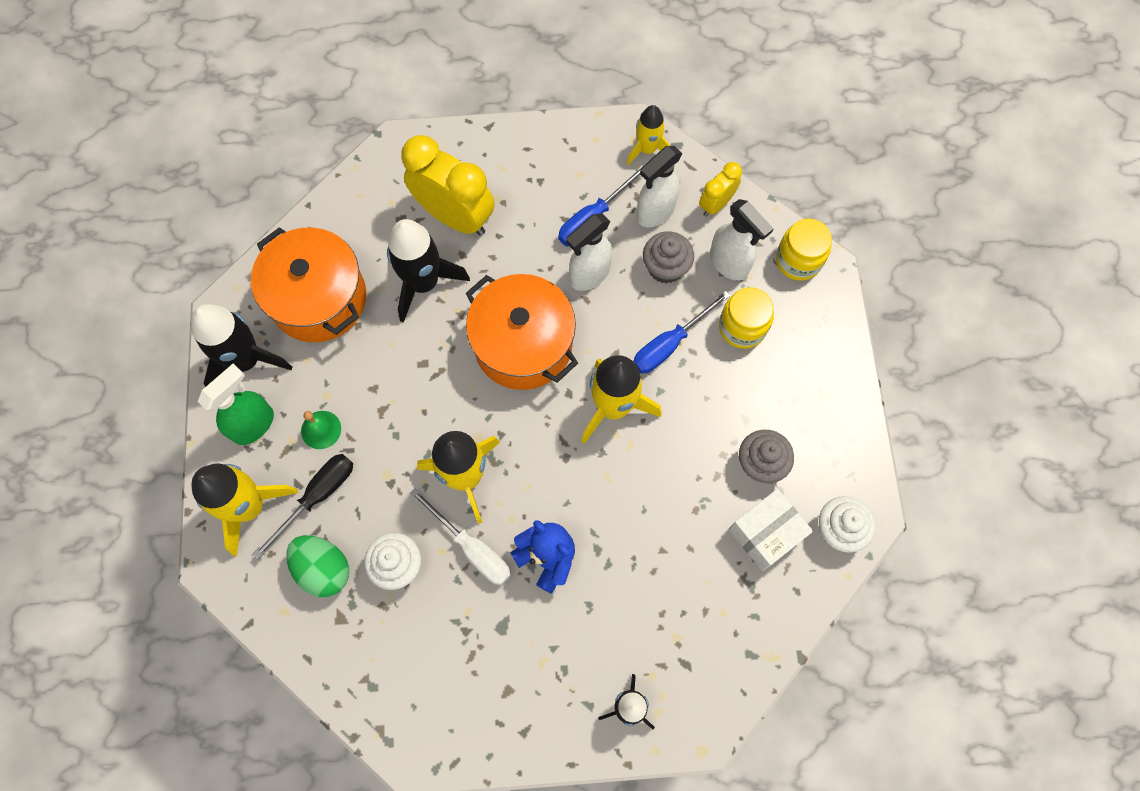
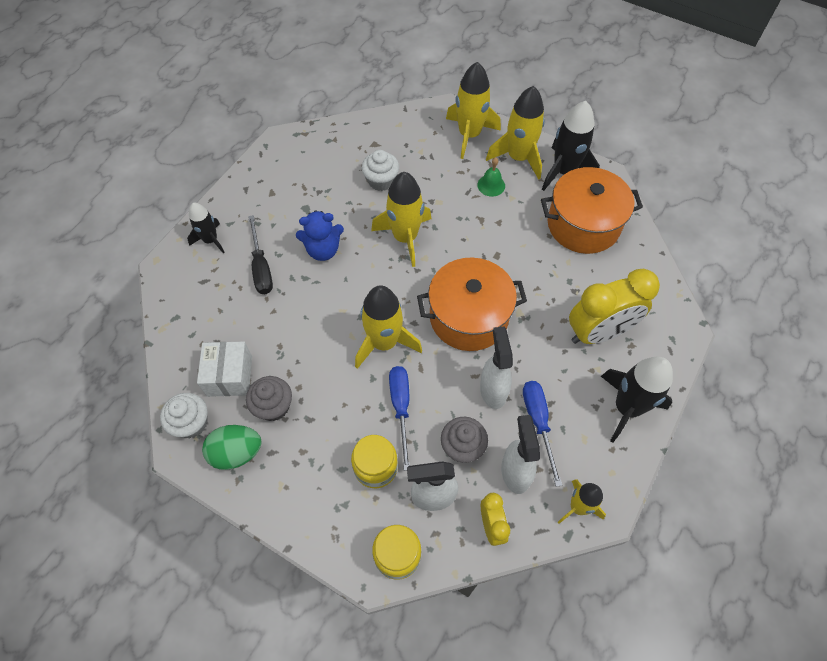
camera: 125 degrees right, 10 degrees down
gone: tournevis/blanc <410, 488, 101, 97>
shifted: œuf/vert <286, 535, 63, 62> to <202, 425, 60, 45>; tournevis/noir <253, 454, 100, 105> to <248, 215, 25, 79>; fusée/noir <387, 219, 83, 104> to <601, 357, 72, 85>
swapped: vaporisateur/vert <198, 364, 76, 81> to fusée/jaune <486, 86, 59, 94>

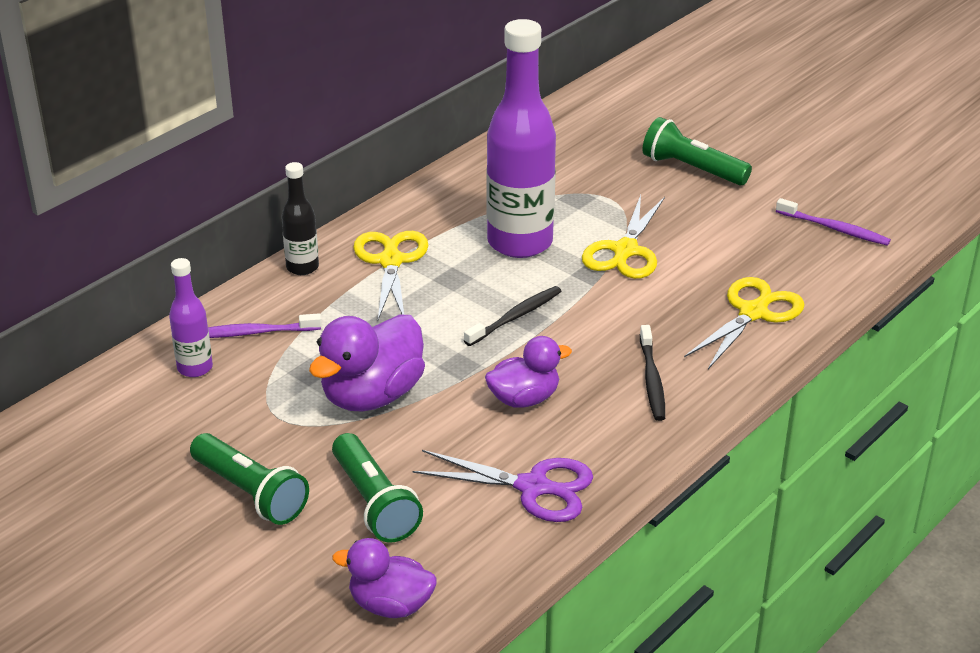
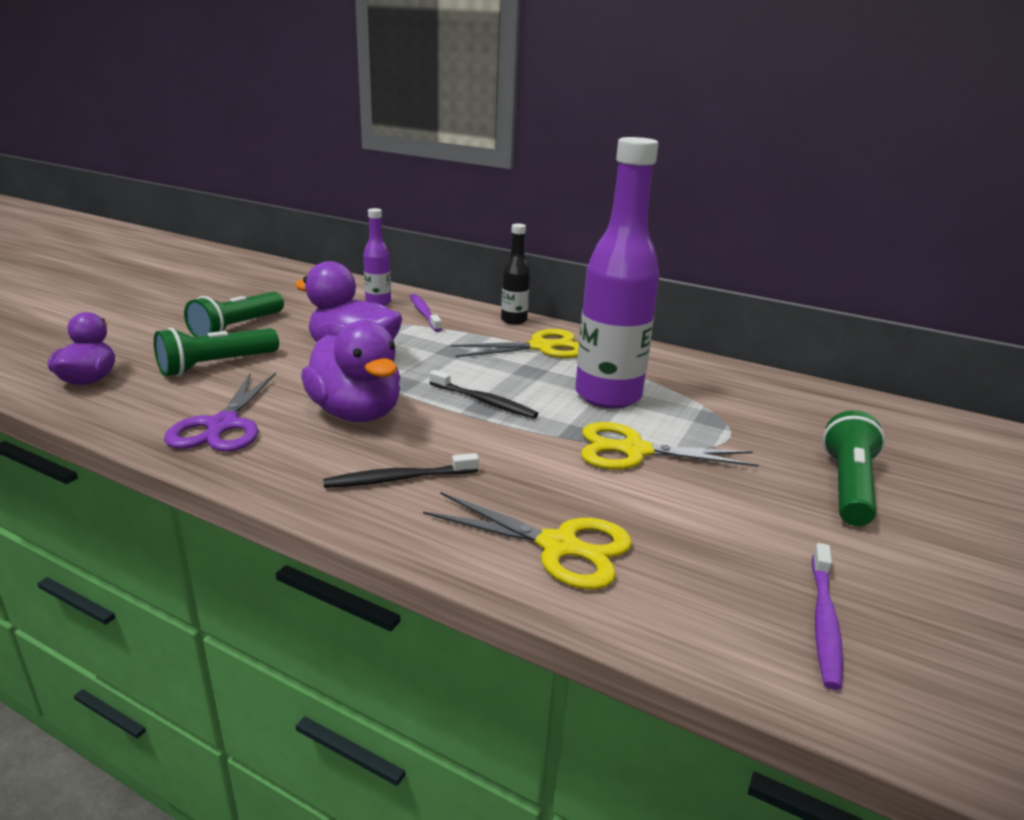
camera: 75 degrees right, 10 degrees down
scaled: canard/violet <485, 336, 87, 72> = <301, 320, 99, 102> x1.57

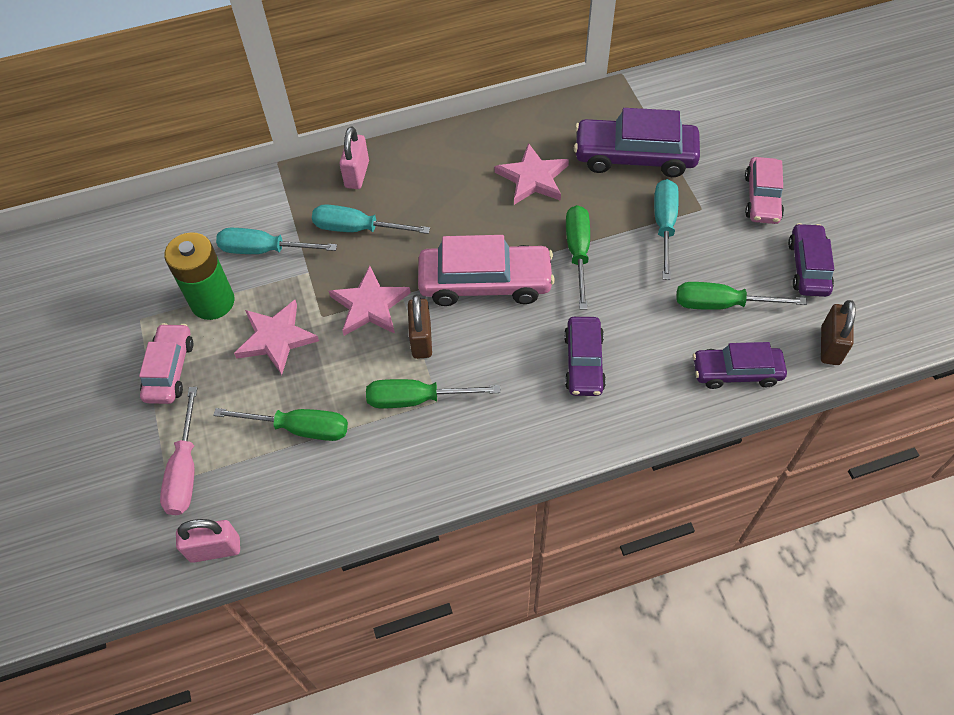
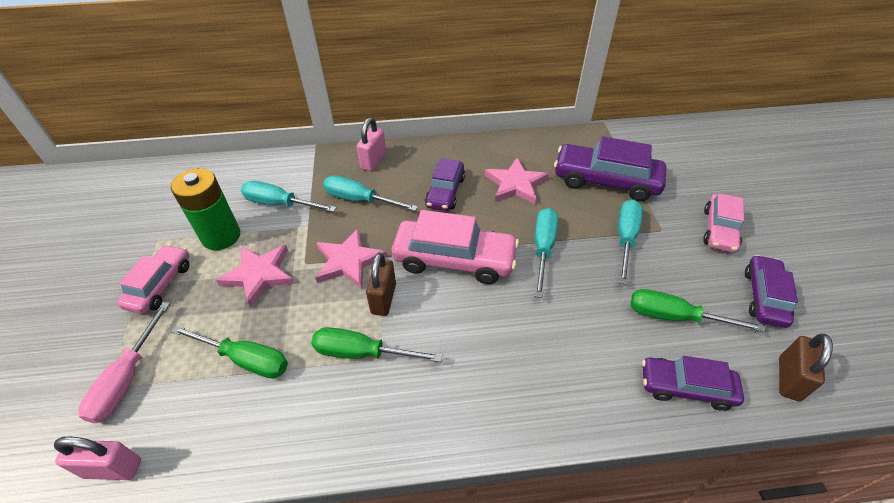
camera: 10 degrees right, 10 degrees down
shifted: voiture/violet <564, 317, 42, 79> to <425, 158, 40, 53>
repainted: tournevis/vert <566, 205, 24, 105> to tournevis/turquoise <535, 208, 23, 90>

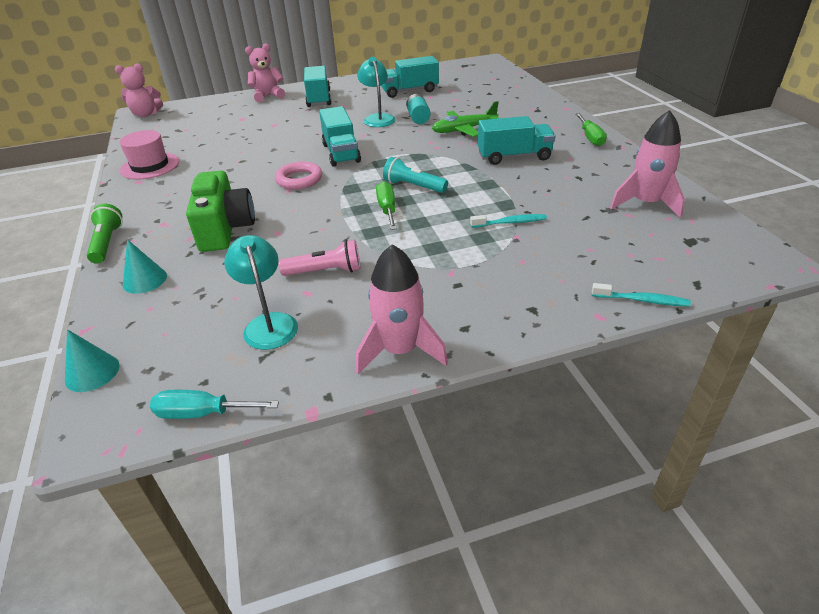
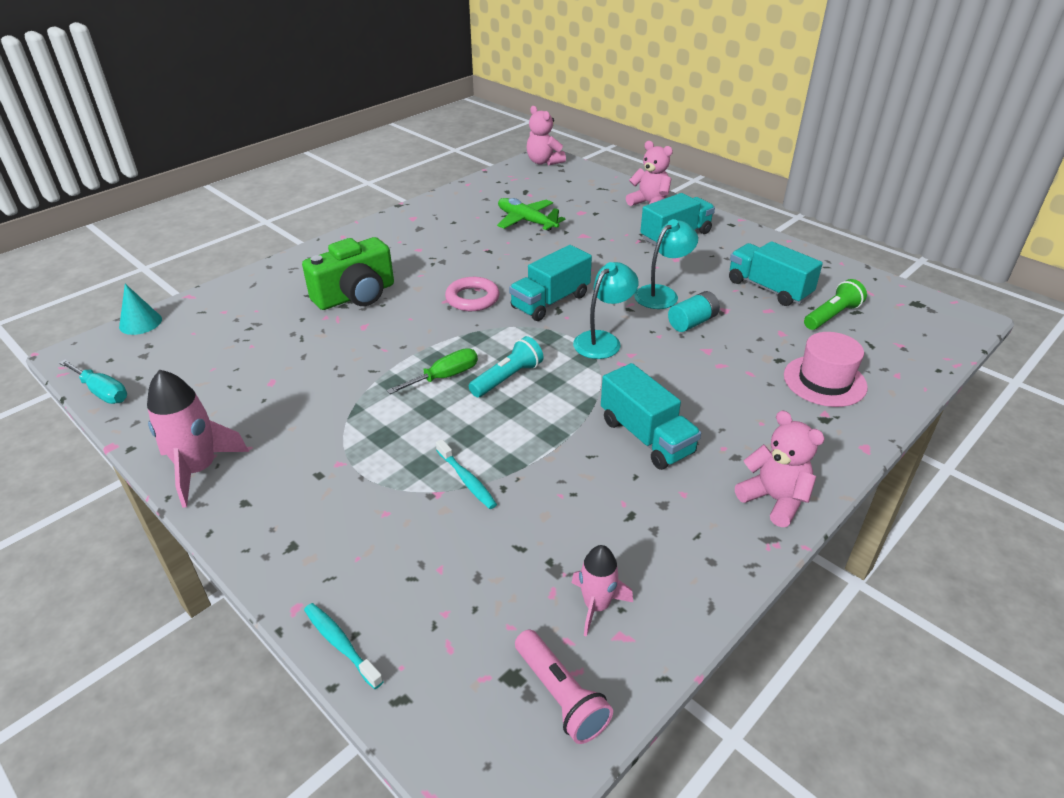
camera: 60 degrees right, 0 degrees up
gone: cône/turquoise <123, 239, 44, 55>
shifted: avion/vert <432, 101, 67, 36> to <497, 198, 69, 33>; lampe de poche/rose <278, 240, 82, 36> to <515, 629, 98, 115>; lampe/turquoise <224, 235, 74, 115> to <573, 262, 66, 97>; chapeau/rose <119, 130, 60, 50> to <784, 332, 84, 75>; lampe de poche/vert <87, 204, 36, 60> to <804, 279, 63, 51>
swapped: tournevis/vert <575, 113, 32, 33> to ours en peluche/rose <735, 411, 90, 116>
rotated: tournevis/turquoise <150, 390, 129, 29> = <59, 360, 68, 44> 150 degrees clockwise; brosse à dents/turquoise <592, 283, 99, 24> = <304, 603, 80, 86> 150 degrees clockwise; lampe de poche/turquoise <383, 157, 65, 36> = <469, 336, 74, 61> 45 degrees clockwise
scaled: fusée/rose <610, 110, 75, 108> = <571, 545, 62, 92> x0.62

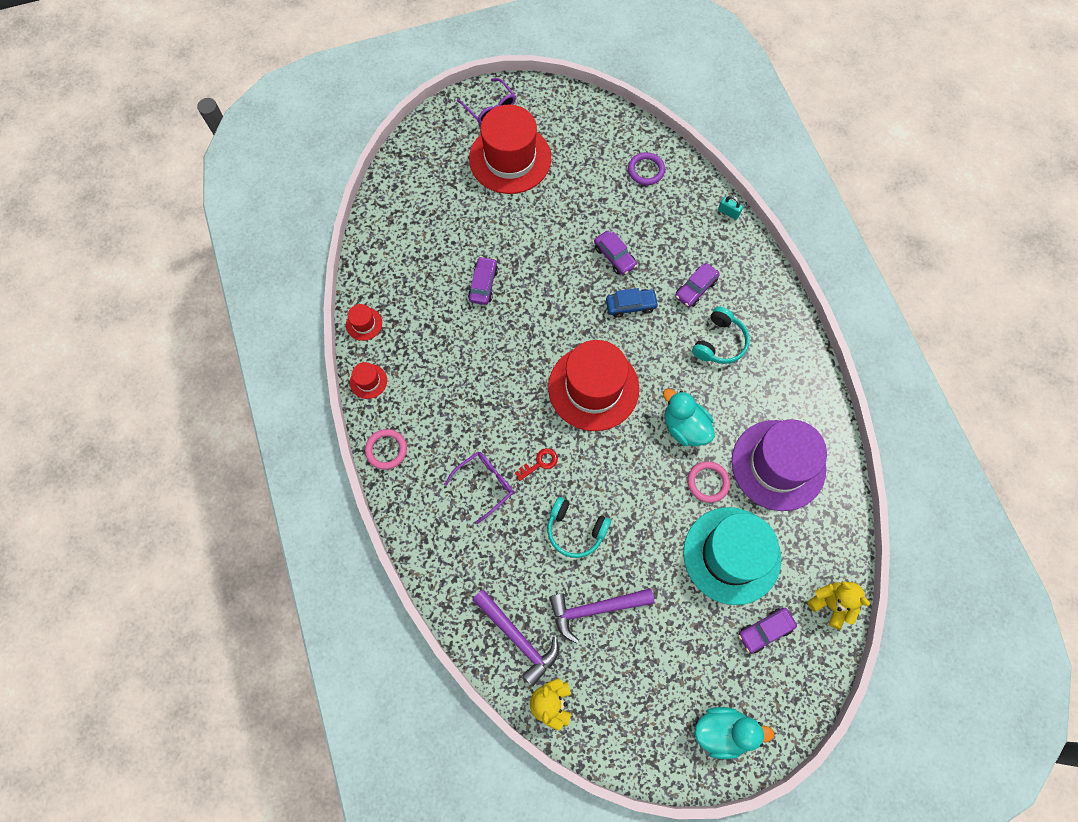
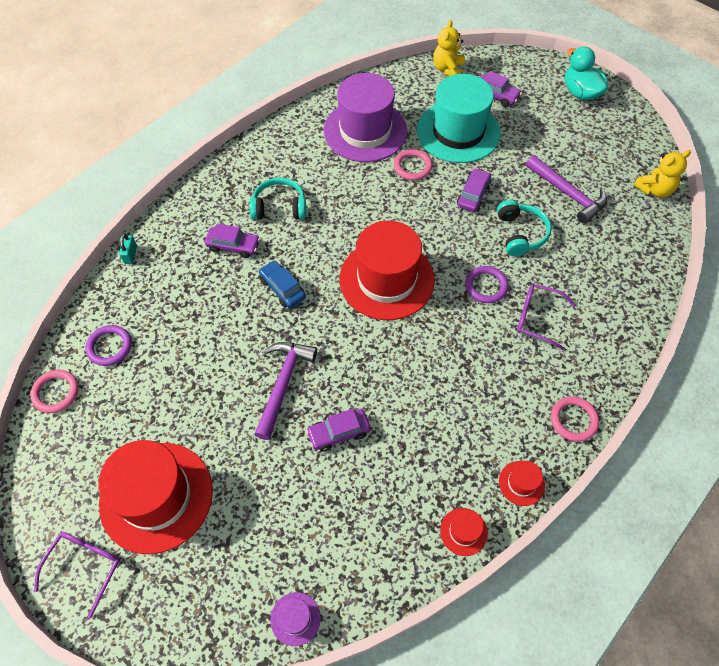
camera: 120 degrees left, 10 degrees down
gone: canard/turquoise <663, 389, 52, 57>
new: anneau/rose <30, 370, 49, 43>; chapeau/violet <270, 592, 51, 54>
shifted: marteau/violet <472, 589, 87, 98> to <254, 342, 63, 98>; voiture/violet <594, 231, 43, 44> to <457, 168, 34, 44>
swapped: clé/rouge <515, 448, 43, 33> to anneau/violet <465, 266, 43, 37>

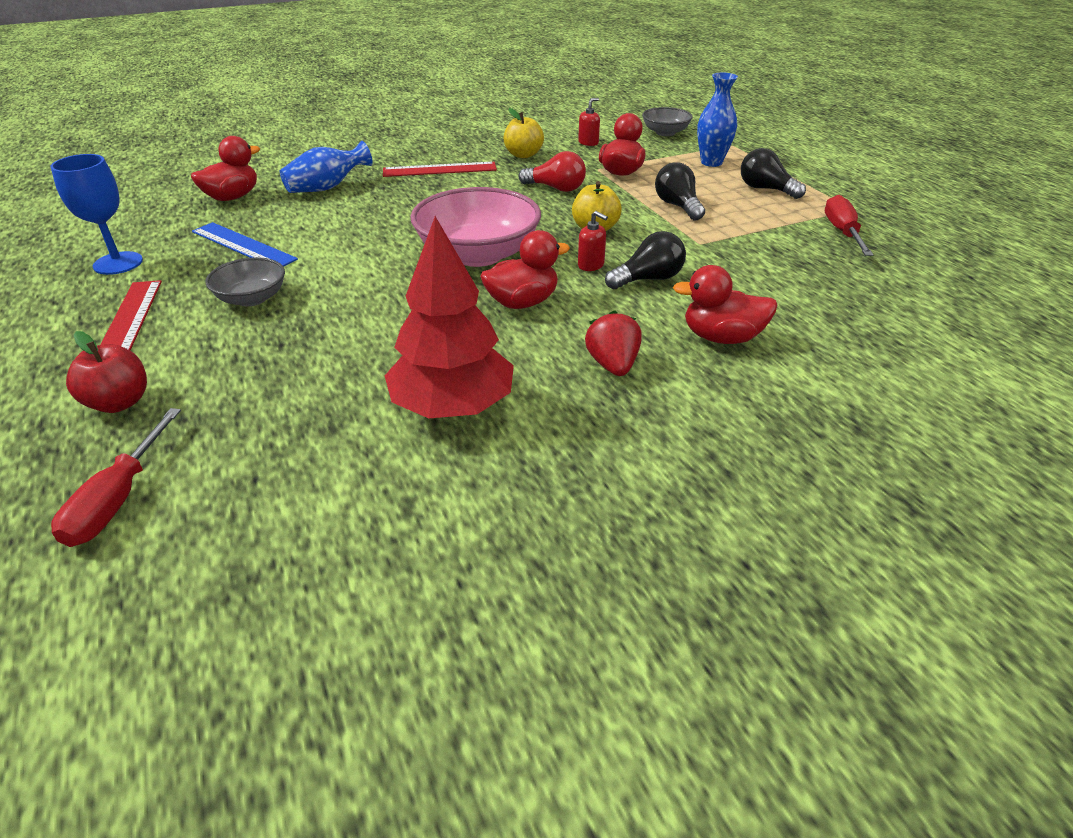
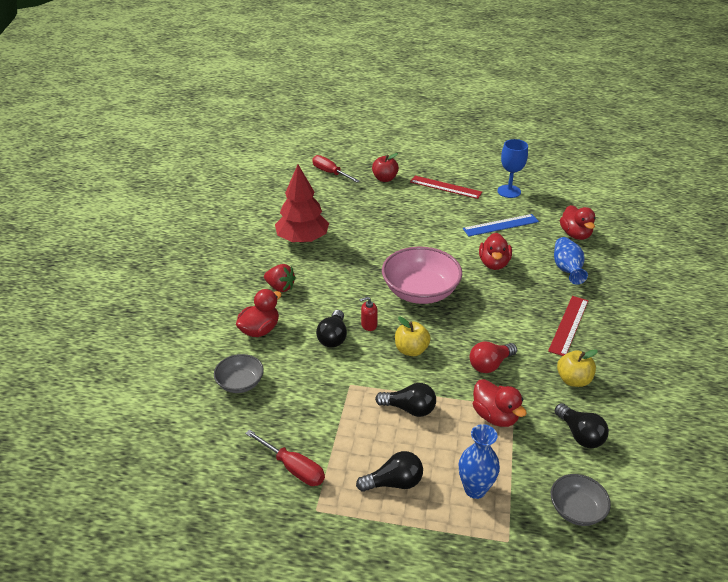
camera: 125 degrees right, 0 degrees up
shifted: bol/gris <205, 257, 80, 49> to <214, 354, 50, 39>; canard/rouge <480, 230, 90, 79> to <479, 233, 33, 37>
swapped: distributeur de savon/rouge <578, 98, 22, 48> to ampoule/noir <555, 403, 54, 45>

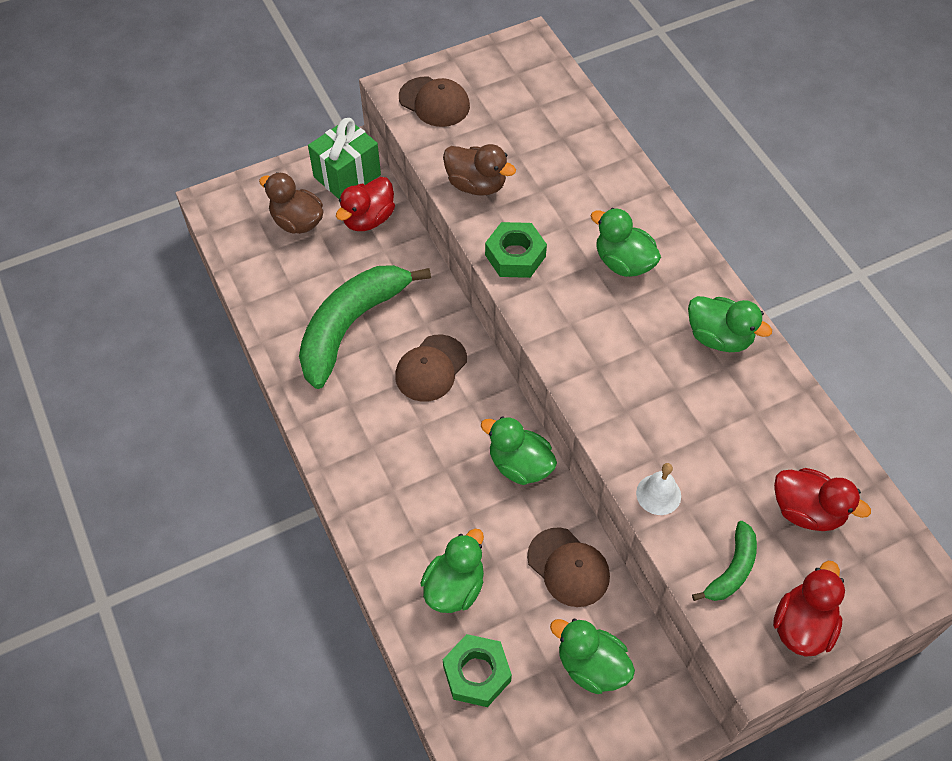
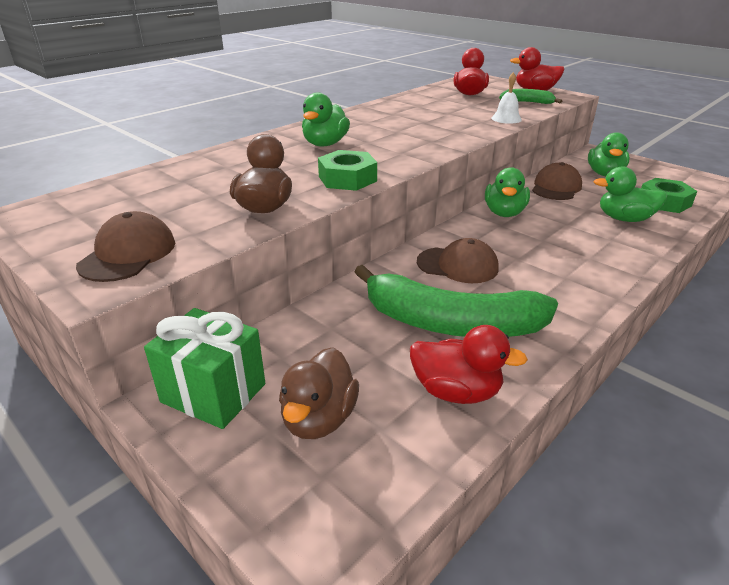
camera: 110 degrees left, 25 degrees down
gone: canard/vert <688, 296, 84, 56>
shifted: canard/rouge <336, 177, 59, 54> to <410, 325, 118, 79>

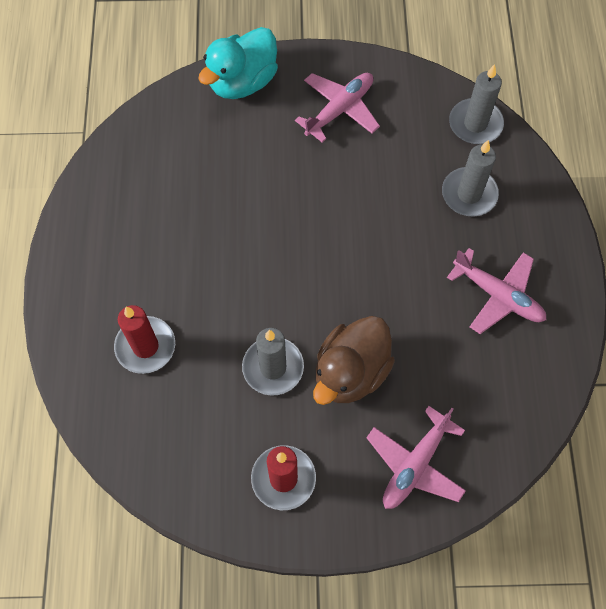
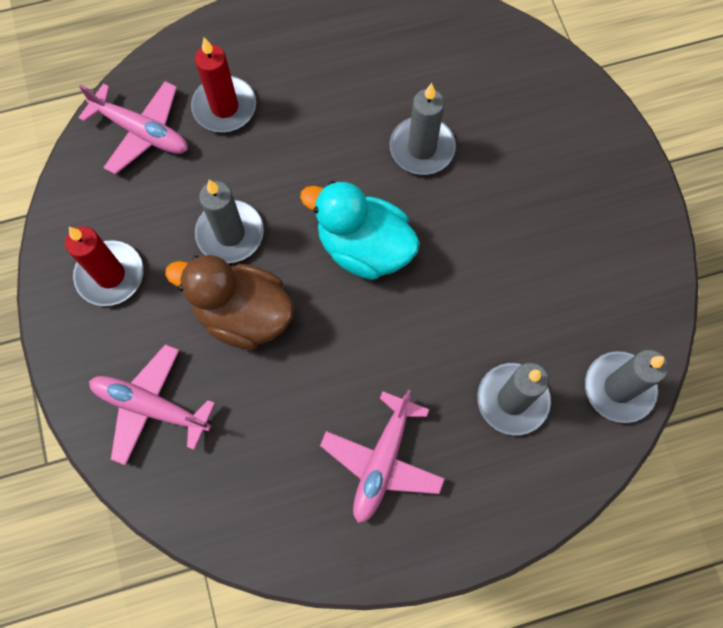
camera: 75 degrees right, 5 degrees up
new: bougie/gris <389, 83, 67, 92>
shifted: avion/rose <295, 73, 85, 70> to <78, 81, 110, 94>; canard/turquoise <198, 27, 80, 72> to <300, 181, 120, 99>

